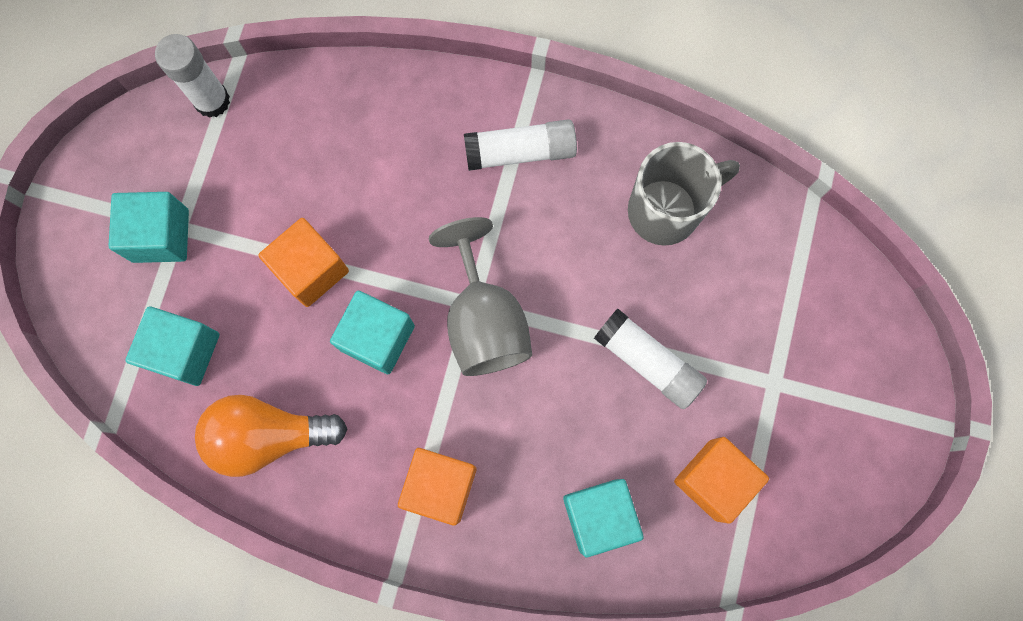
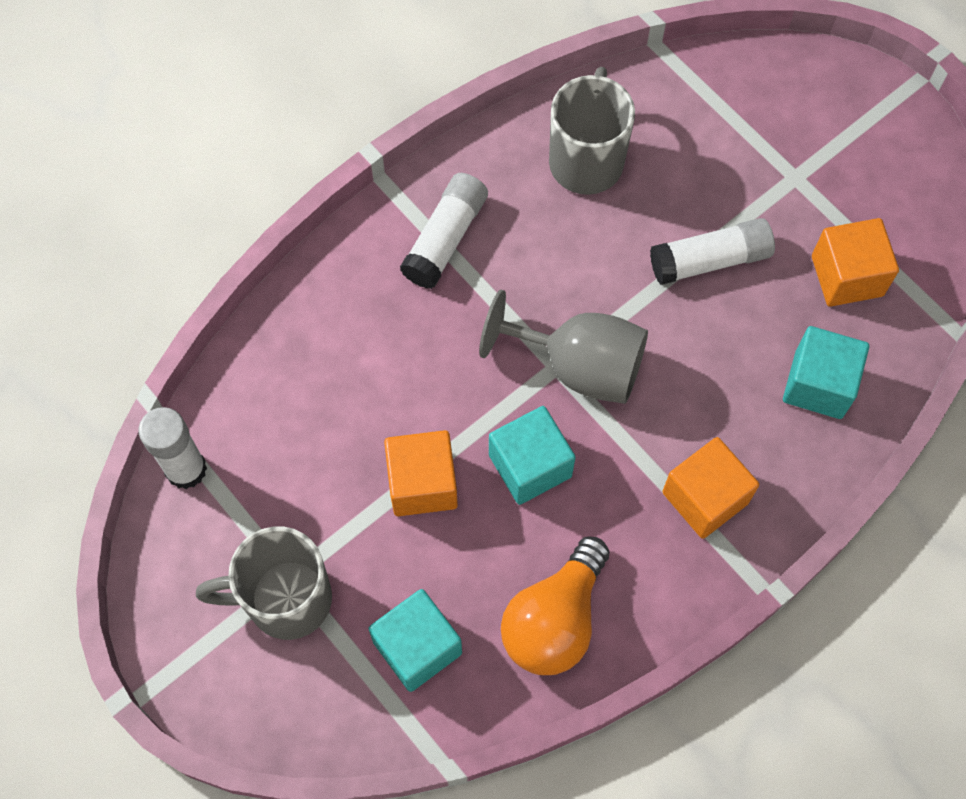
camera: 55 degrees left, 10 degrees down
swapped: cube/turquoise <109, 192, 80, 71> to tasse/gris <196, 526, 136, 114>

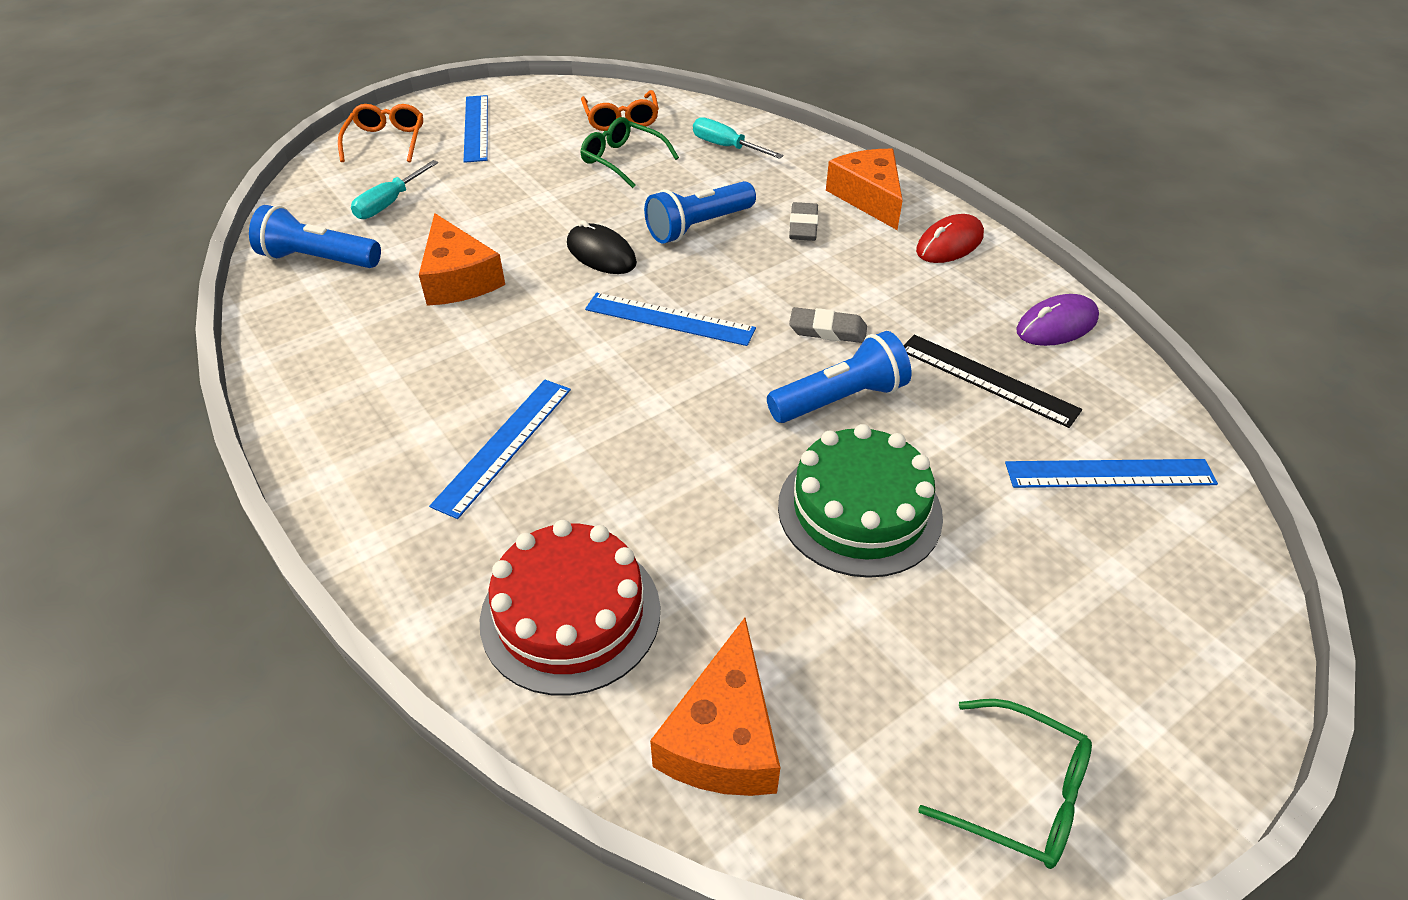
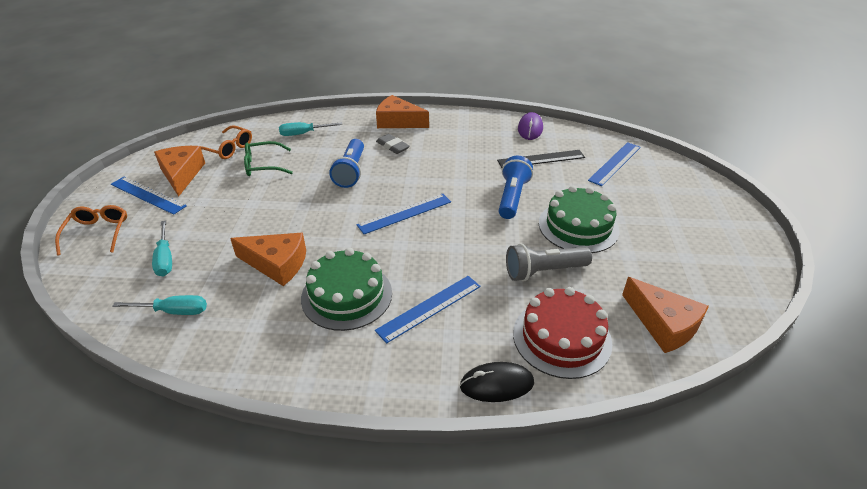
camera: 50 degrees left, 5 degrees down
gone: gomme/gris <789, 307, 78, 36>; souris/rouge <916, 214, 68, 49>; lunettes/vert <918, 699, 174, 170>
new: fromage/orange <154, 146, 51, 51>; gâteau/vert <301, 248, 91, 83>; lampe de poche/gris <506, 243, 86, 38>
shifted: souris/noir <567, 220, 70, 54> to <460, 362, 74, 40>
swapped: lampe de poche/bleu <249, 205, 132, 63> to tournevis/turquoise <112, 295, 95, 20>
rotated: lunettes/orange <338, 104, 85, 59> = <55, 205, 72, 50> 45 degrees clockwise; règle/bleu <429, 380, 142, 139> = <375, 276, 106, 68> 75 degrees clockwise

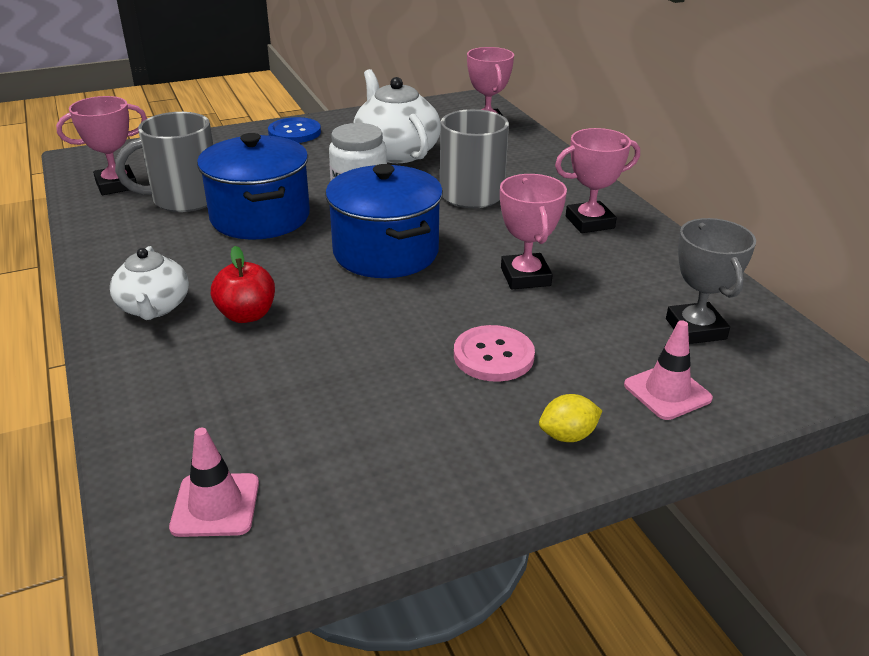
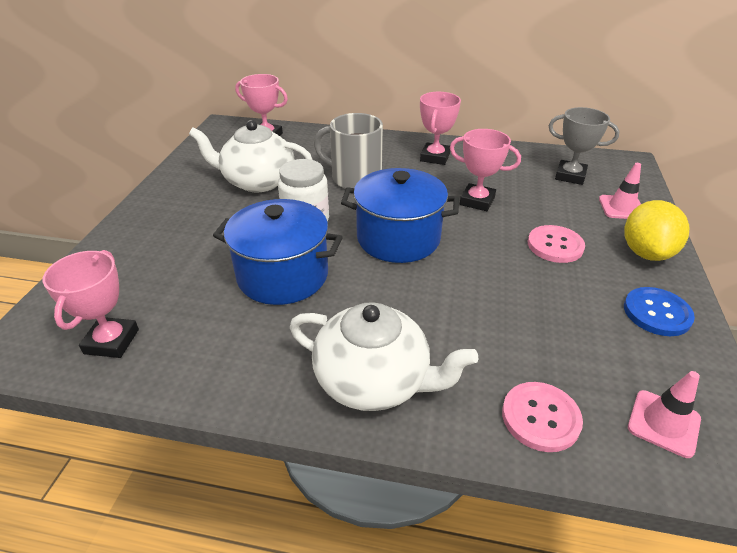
camera: 55 degrees left, 5 degrees up
gone: tasse/gris <115, 112, 98, 100>; pomme/rouge <211, 246, 64, 77>
new: bouton/rose <502, 382, 81, 70>
shifted: bouton/bleu <268, 117, 53, 26> to <624, 287, 71, 49>
scaled: théière/blanc <110, 246, 79, 74> = <290, 302, 188, 109> x1.59; citron/jaune <539, 394, 63, 48> = <625, 200, 65, 61> x1.93

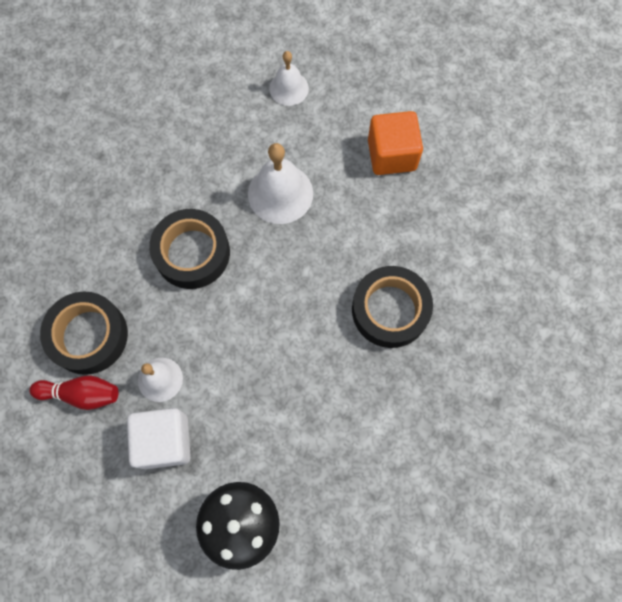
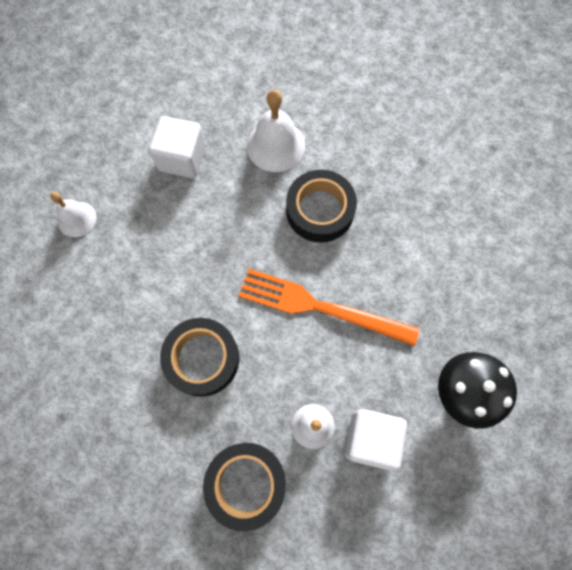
camera: 70 degrees left, 0 degrees up
gone: quille/rouge <29, 376, 89, 34>
new: fourchette/orange <239, 269, 180, 77>
shifted: cloche/blanc <248, 143, 65, 81> to <247, 90, 58, 82>
repainted: cube/orange <368, 111, 55, 64> to cube/blanc <149, 116, 57, 62>

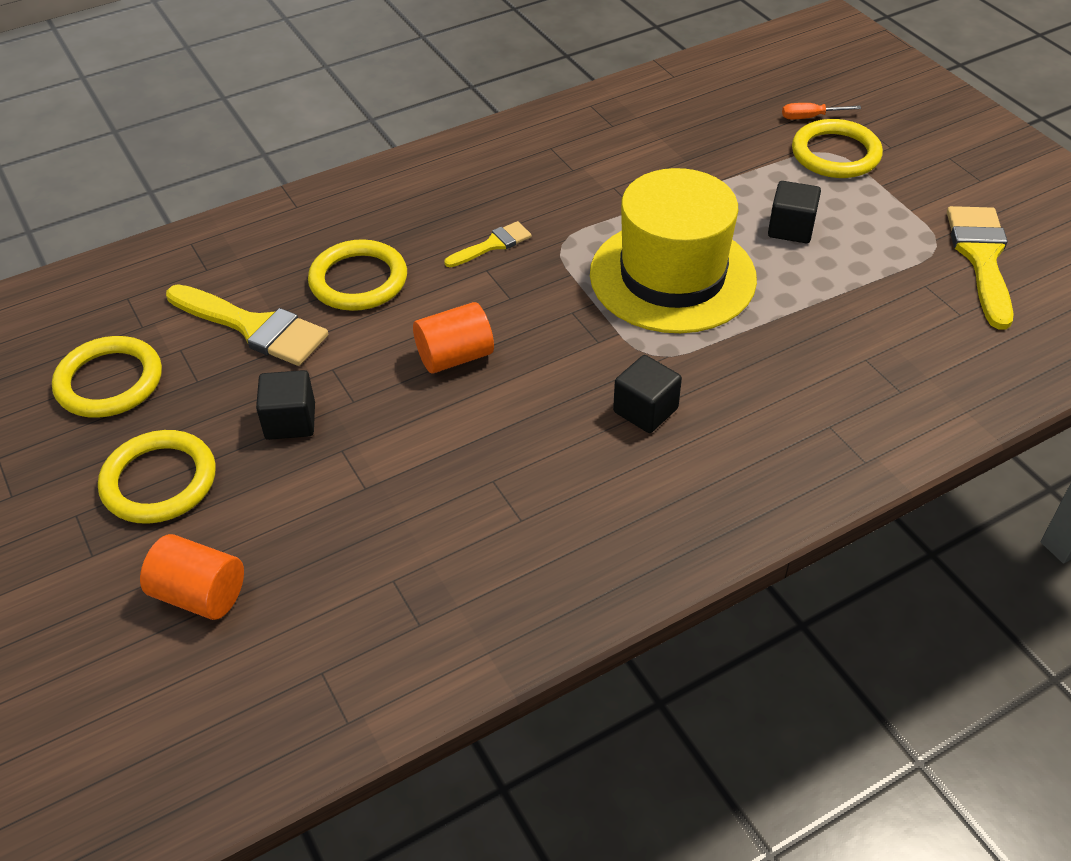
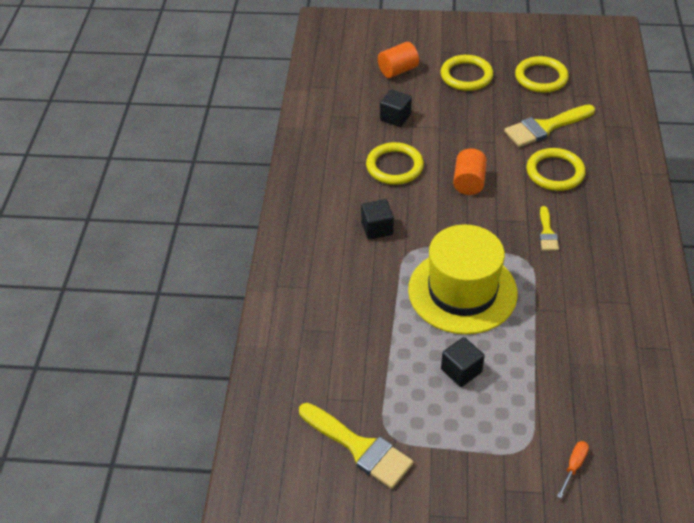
camera: 125 degrees right, 0 degrees up
shifted: anneau/jaune <792, 119, 91, 59> to <366, 142, 58, 43>; cube/noir <256, 370, 59, 70> to <380, 89, 32, 38>

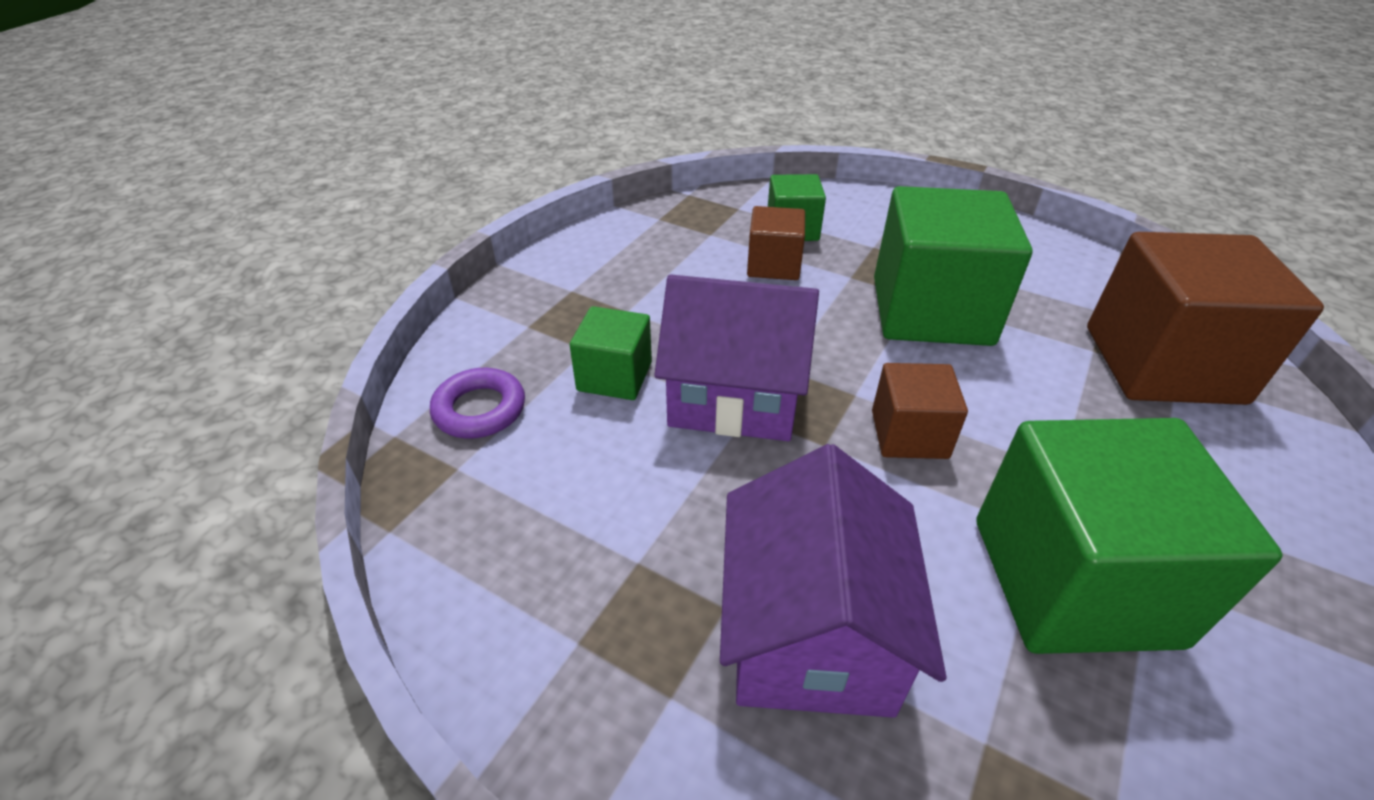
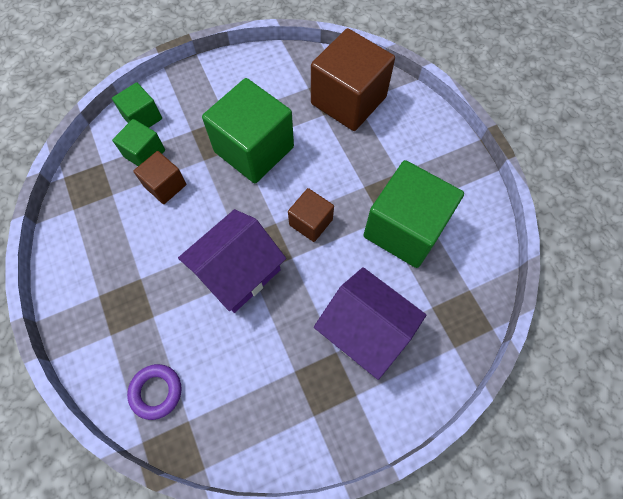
camera: 55 degrees left, 25 degrees up
shifted: cube/vert <570, 306, 82, 94> to <112, 82, 50, 46>

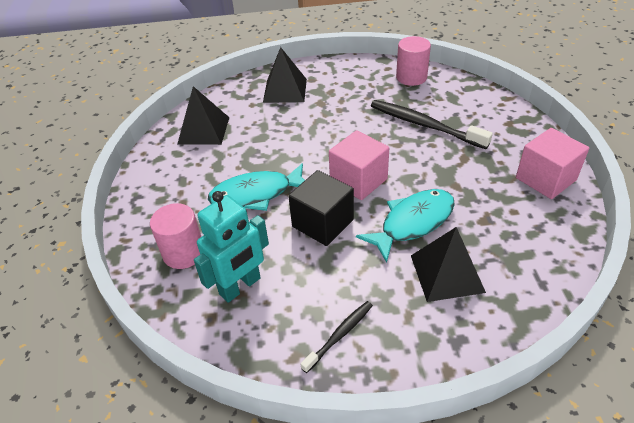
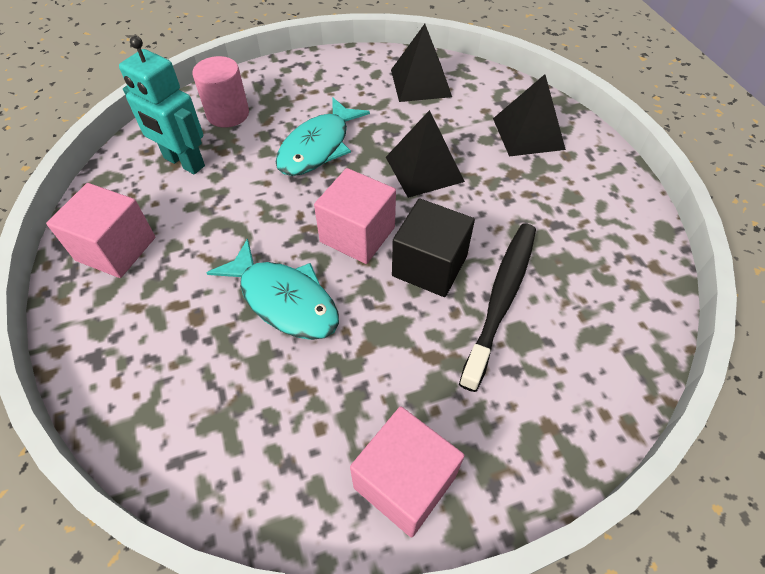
camera: 75 degrees right, 10 degrees up
gone: cylindre/rose <396, 36, 35, 50>
shifted: pyramide/noir <411, 227, 75, 75> to <386, 110, 79, 88>; cube/noir <288, 170, 66, 76> to <392, 198, 83, 99>
swapped: brosse à dents/noir <300, 301, 73, 72> to cube/rose <46, 183, 109, 95>
rotated: poisson/turquoise <208, 163, 97, 48> = <276, 98, 94, 78> 120 degrees counterclockwise

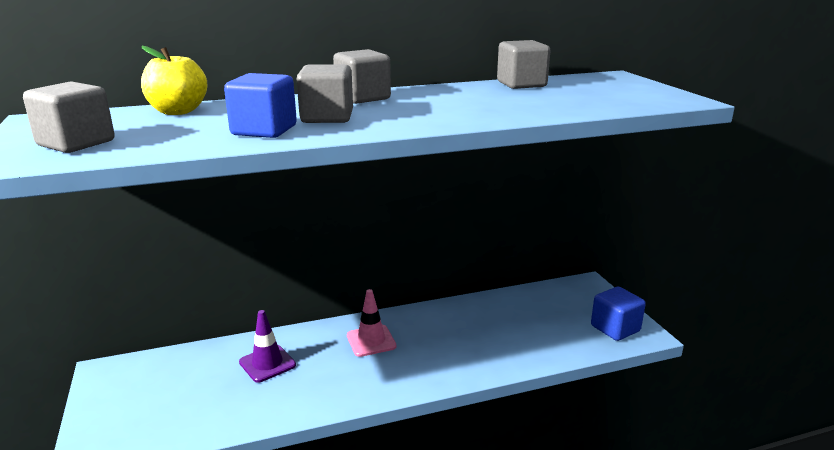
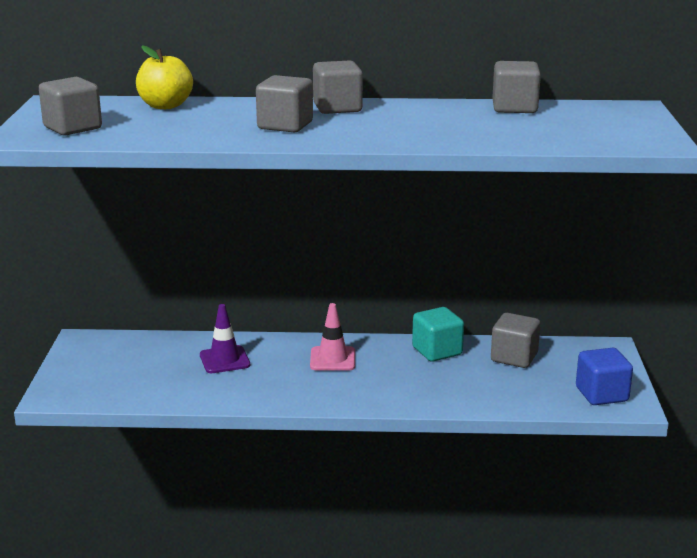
camera: 20 degrees right, 0 degrees up
gone: cube/bleu <224, 73, 73, 65>
new: cube/turquoise <412, 307, 52, 55>; cube/gris <491, 313, 49, 55>

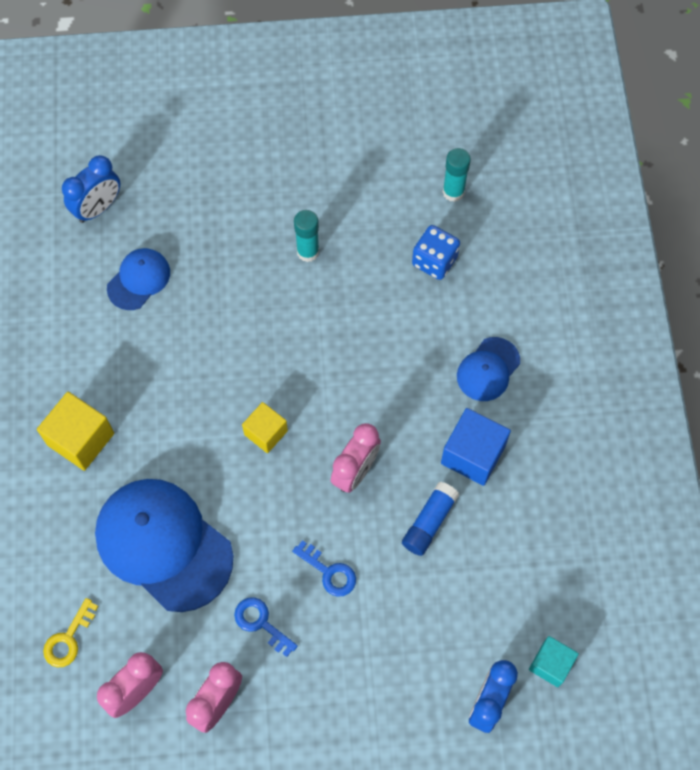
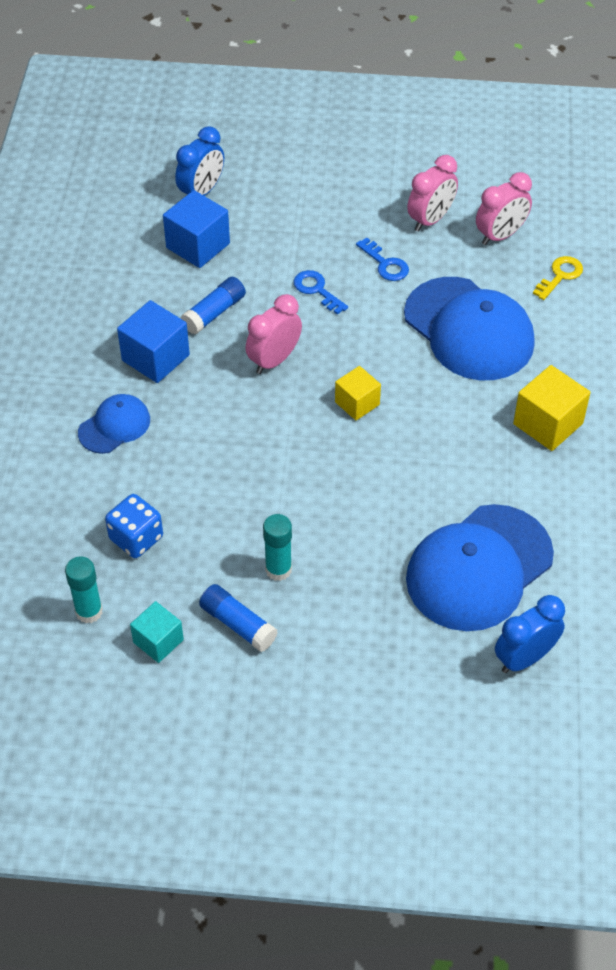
camera: 170 degrees left, 15 degrees down
new: cube/bleu <163, 190, 67, 78>; bâton de colle/bleu <199, 584, 79, 68>
shifted: cube/turquoise <529, 636, 50, 51> to <130, 601, 54, 62>
scaled: casquette/bleu <107, 248, 63, 62> = <406, 504, 148, 127> x1.96

